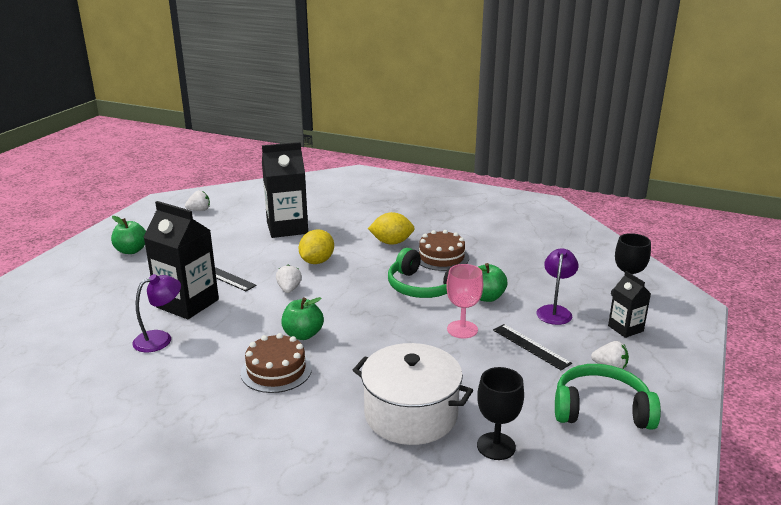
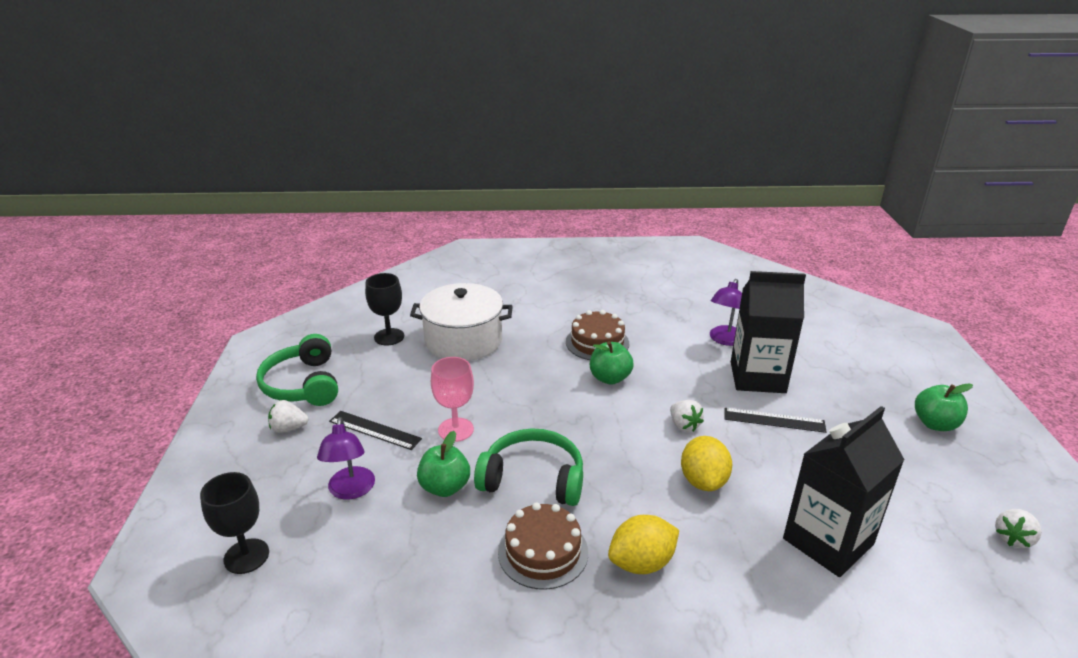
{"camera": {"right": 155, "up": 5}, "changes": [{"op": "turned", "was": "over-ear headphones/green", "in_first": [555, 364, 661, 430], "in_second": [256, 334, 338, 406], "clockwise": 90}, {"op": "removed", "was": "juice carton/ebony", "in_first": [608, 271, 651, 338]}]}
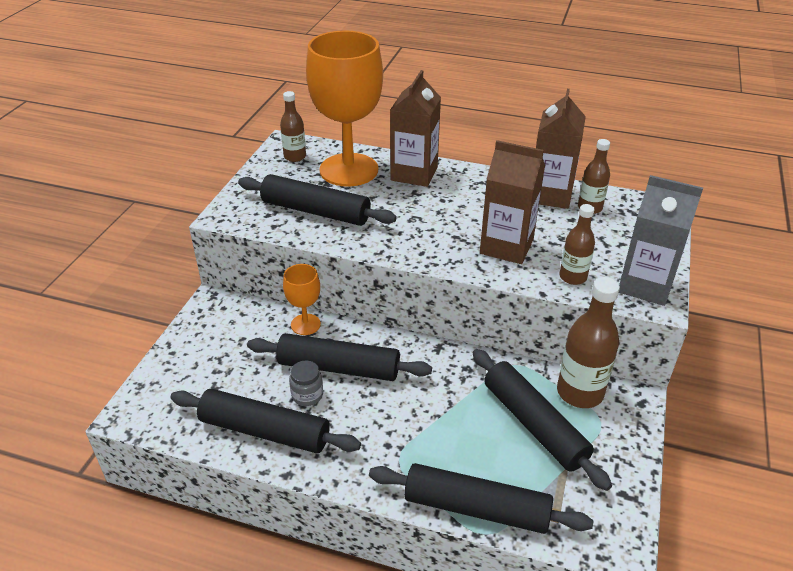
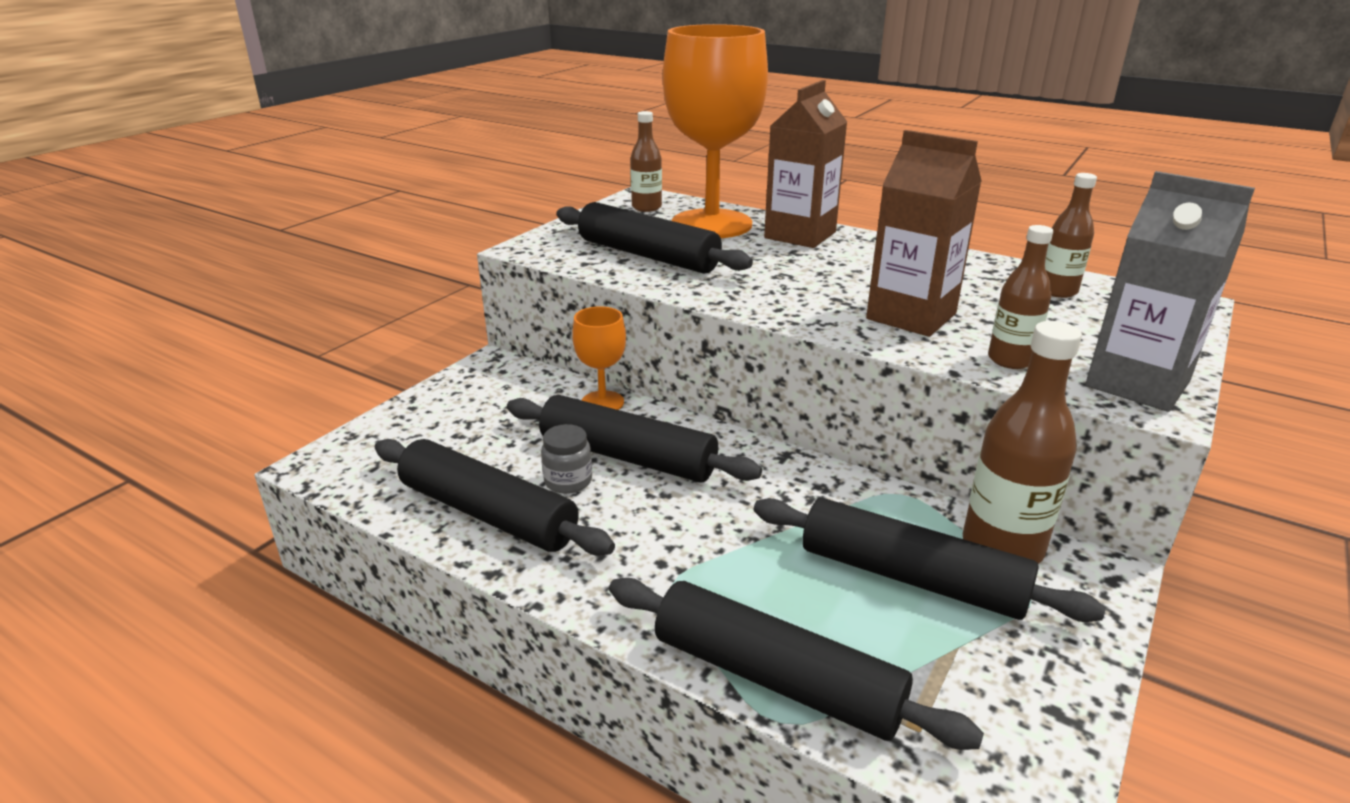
{"camera": {"right": 15, "up": -10}, "changes": [{"op": "turned", "was": "rolling pin/ebony", "in_first": [473, 349, 612, 491], "in_second": [754, 498, 1106, 622], "clockwise": -45}, {"op": "removed", "was": "juice carton/russet", "in_first": [536, 89, 586, 209]}]}
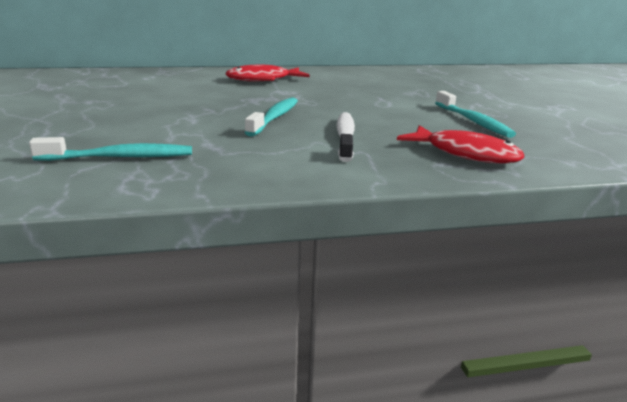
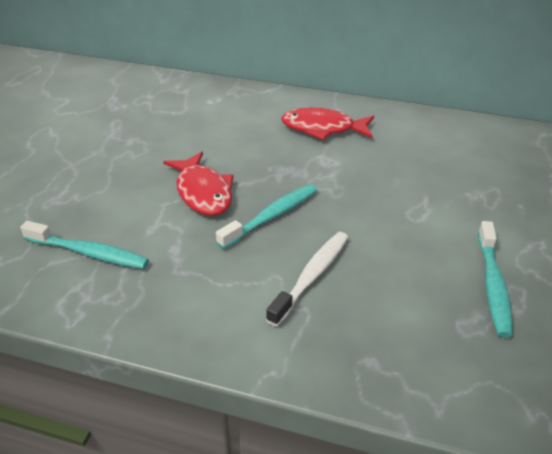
{"camera": {"right": 30, "up": 15}, "changes": [{"op": "moved", "was": "toy fish/red", "in_first": [397, 125, 524, 164], "in_second": [163, 152, 234, 216]}]}
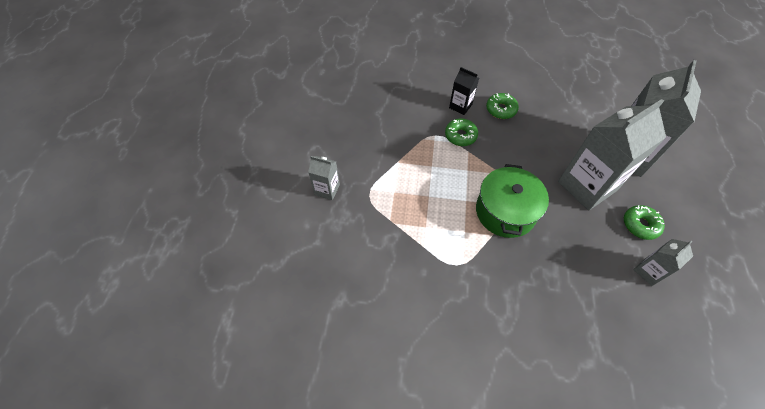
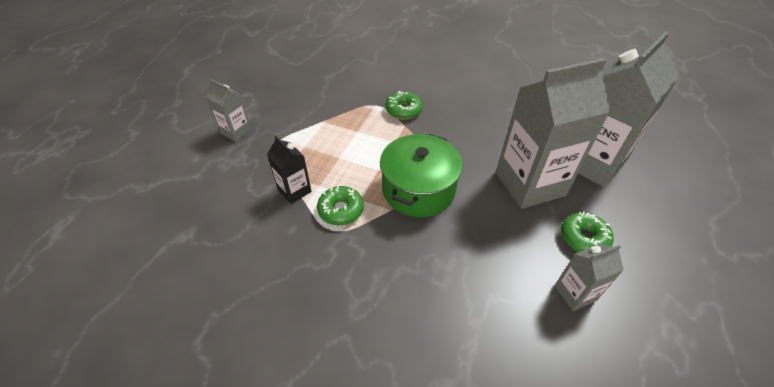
{"camera": {"right": 15, "up": -10}, "changes": [{"op": "moved", "was": "juice carton/ebony", "in_first": [449, 67, 479, 115], "in_second": [267, 136, 312, 204]}, {"op": "moved", "was": "donut/green", "in_first": [486, 93, 519, 119], "in_second": [317, 185, 364, 225]}]}
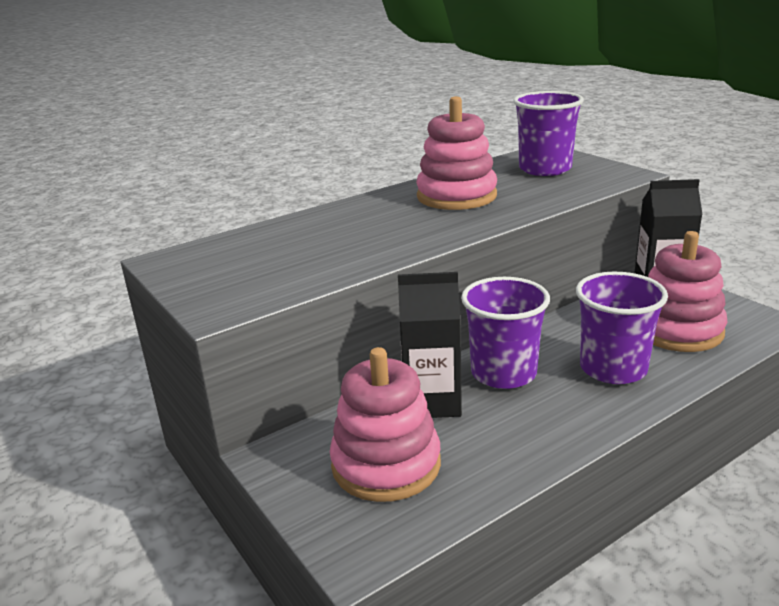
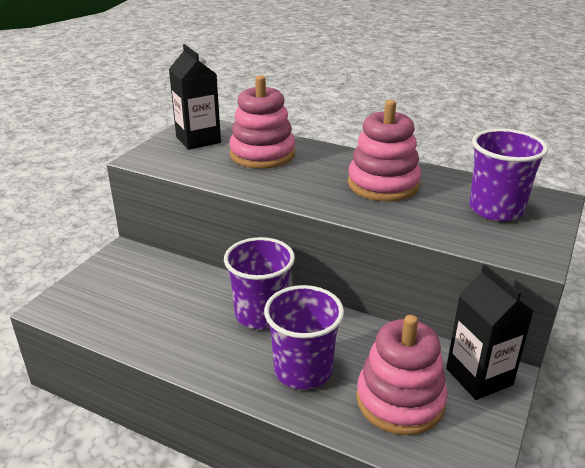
{"camera": {"right": 60, "up": 5}, "changes": [{"op": "moved", "was": "juice carton/ebony", "in_first": [398, 272, 462, 418], "in_second": [169, 44, 221, 150]}, {"op": "moved", "was": "ring stacker/rosy", "in_first": [330, 347, 441, 502], "in_second": [229, 76, 295, 169]}]}
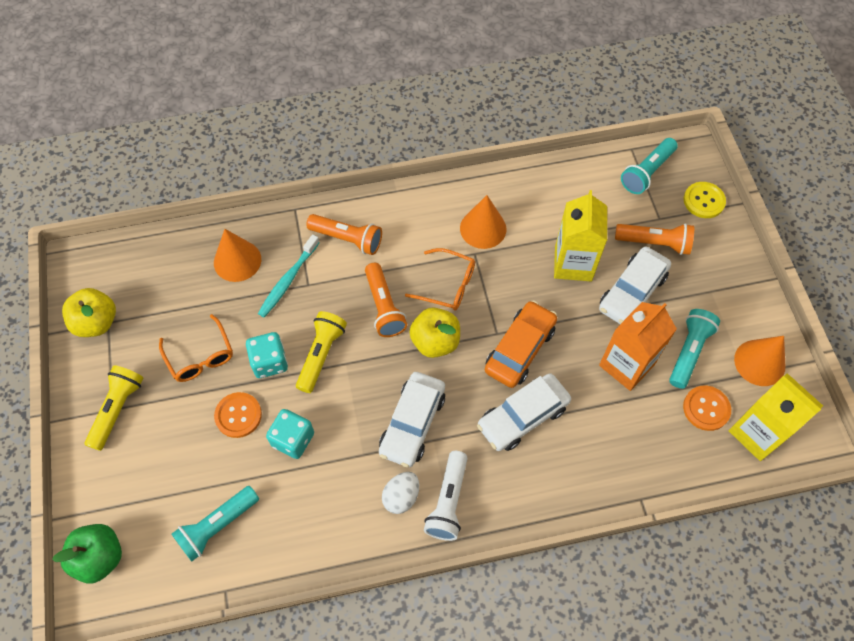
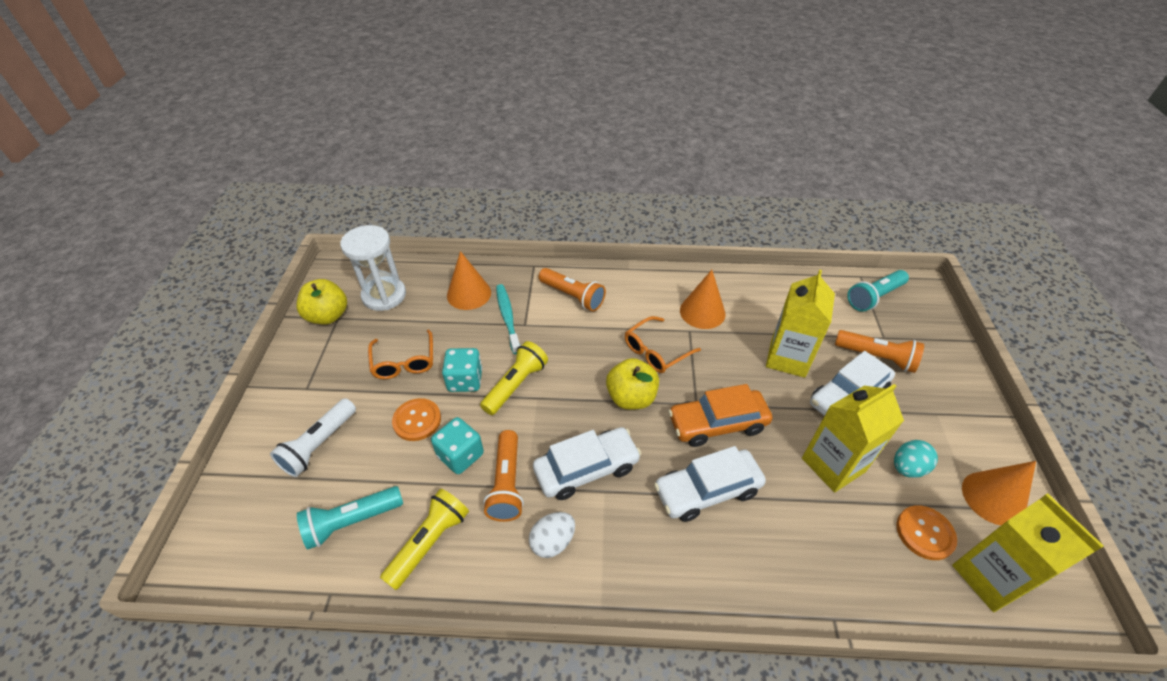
{"camera": {"right": 15, "up": -15}, "changes": [{"op": "moved", "was": "pocket torch/snow-white", "in_first": [424, 451, 468, 541], "in_second": [270, 398, 356, 477]}, {"op": "added", "now": "sand timer/snow-white", "in_second": [340, 225, 406, 311]}, {"op": "moved", "was": "pocket torch/yellow", "in_first": [85, 365, 143, 451], "in_second": [380, 489, 469, 590]}, {"op": "moved", "was": "pocket torch/bright orange", "in_first": [365, 263, 407, 337], "in_second": [483, 430, 524, 522]}, {"op": "turned", "was": "dental brush/aqua", "in_first": [258, 234, 320, 317], "in_second": [496, 284, 520, 354], "clockwise": 120}, {"op": "turned", "was": "car/snow-white", "in_first": [379, 372, 445, 467], "in_second": [533, 427, 641, 500], "clockwise": -150}, {"op": "turned", "was": "eyeglasses/bright orange", "in_first": [405, 248, 475, 310], "in_second": [625, 316, 701, 373], "clockwise": 105}, {"op": "turned", "was": "car/bright orange", "in_first": [485, 300, 557, 388], "in_second": [668, 384, 772, 447], "clockwise": -150}, {"op": "recoloured", "was": "juice carton/bright orange", "now": "juice carton/yellow", "in_first": [599, 302, 677, 391], "in_second": [802, 384, 904, 492]}, {"op": "replaced", "was": "pocket torch/aqua", "now": "toy egg/aqua", "in_first": [669, 309, 720, 389], "in_second": [894, 440, 938, 478]}, {"op": "removed", "was": "toy apple/green", "in_first": [52, 524, 122, 583]}, {"op": "removed", "was": "sewing button/yellow", "in_first": [683, 182, 726, 218]}]}
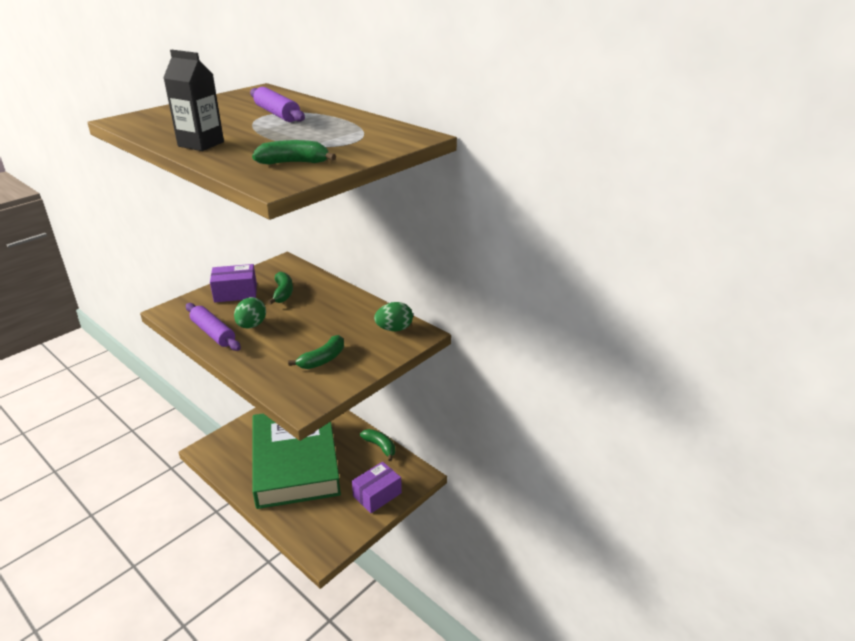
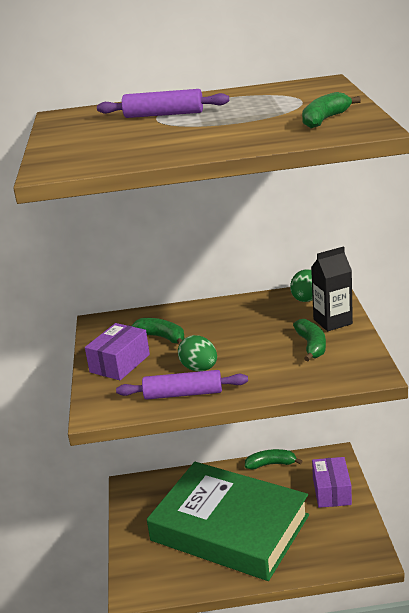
{"camera": {"right": -45, "up": -5}, "changes": [{"op": "moved", "was": "juice carton/ebony", "in_first": [163, 50, 224, 151], "in_second": [311, 246, 353, 331]}]}
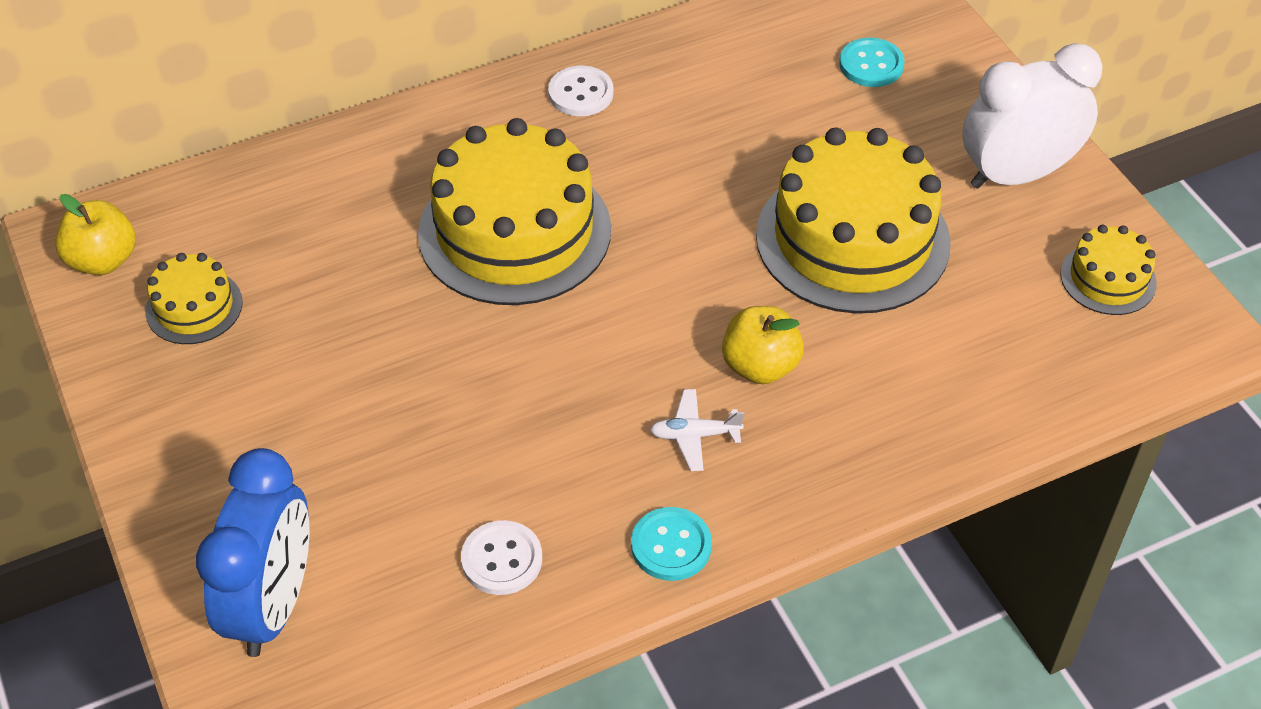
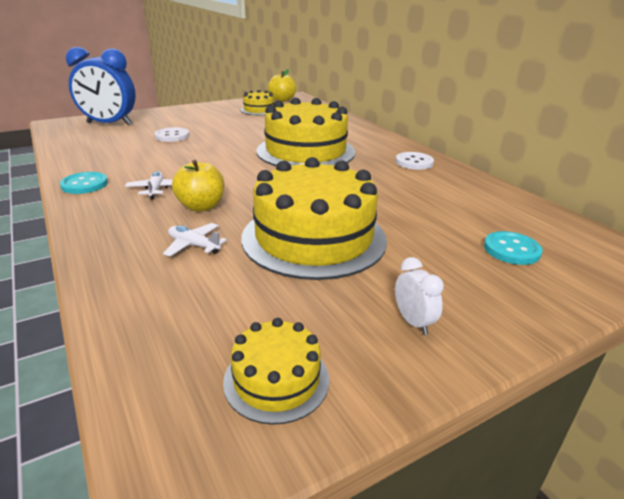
{"camera": {"right": 85, "up": -20}, "changes": [{"op": "moved", "was": "sewing button/snow-white", "in_first": [461, 520, 542, 595], "in_second": [154, 127, 189, 142]}, {"op": "added", "now": "aeroplane/snow-white", "in_second": [163, 223, 227, 257]}, {"op": "resized", "was": "clock/snow-white", "in_first": [962, 43, 1102, 189], "in_second": [395, 257, 444, 335], "ratio": 0.43}]}
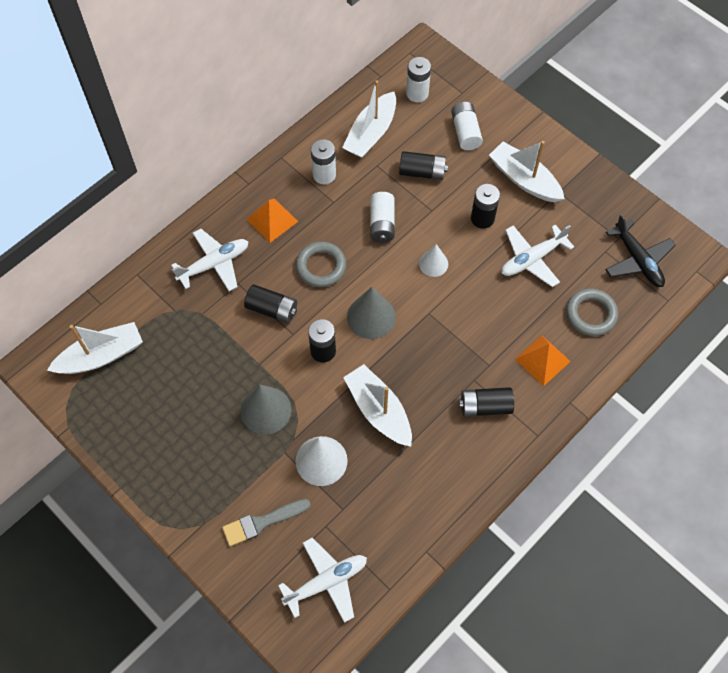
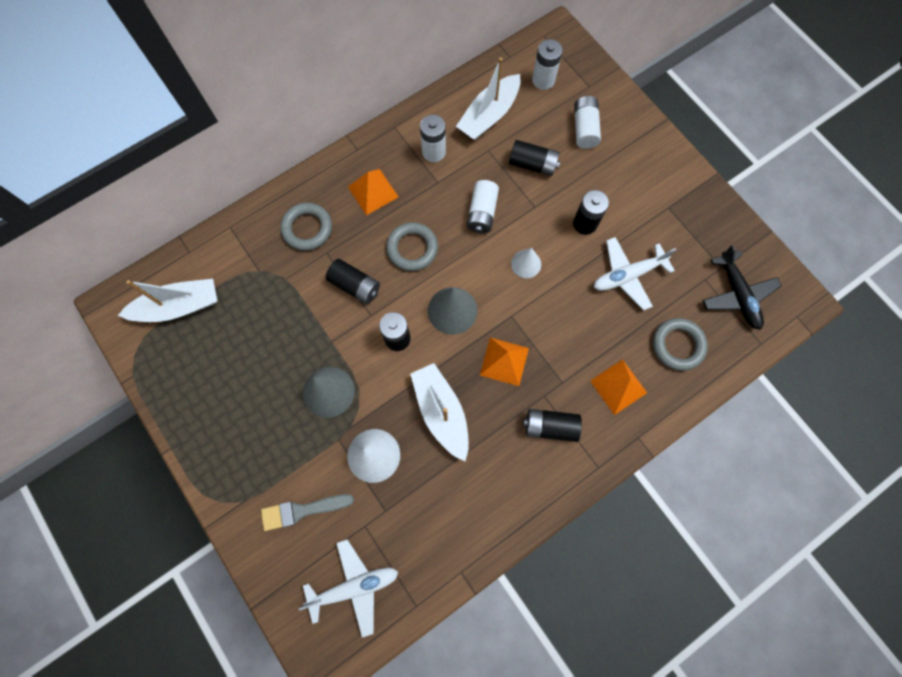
{"camera": {"right": 10, "up": 10}, "changes": [{"op": "replaced", "was": "aeroplane/snow-white", "now": "ring/ash-grey", "in_first": [171, 229, 249, 291], "in_second": [281, 203, 332, 251]}, {"op": "added", "now": "pyramid shape/bright orange", "in_second": [480, 338, 529, 386]}, {"op": "removed", "was": "toy boat/snow-white", "in_first": [489, 141, 565, 202]}]}
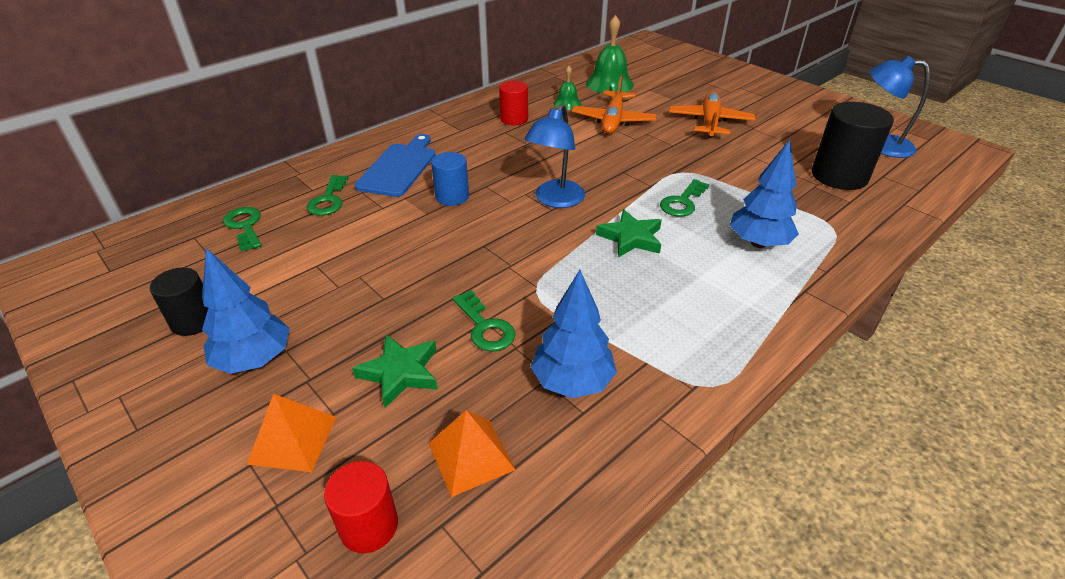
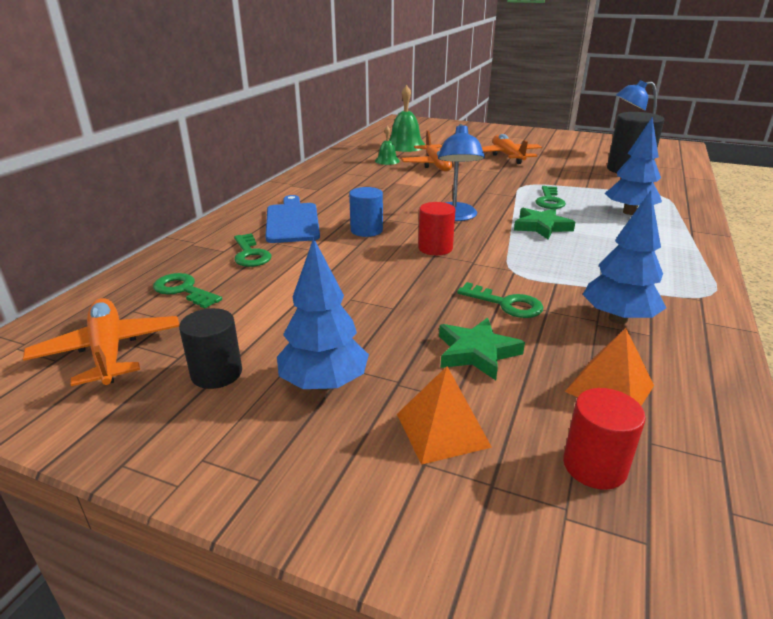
{"camera": {"right": -25, "up": -10}, "changes": [{"op": "added", "now": "aeroplane/bright orange", "in_second": [23, 298, 179, 386]}, {"op": "moved", "was": "cylinder/red", "in_first": [499, 81, 528, 125], "in_second": [418, 202, 455, 255]}]}
